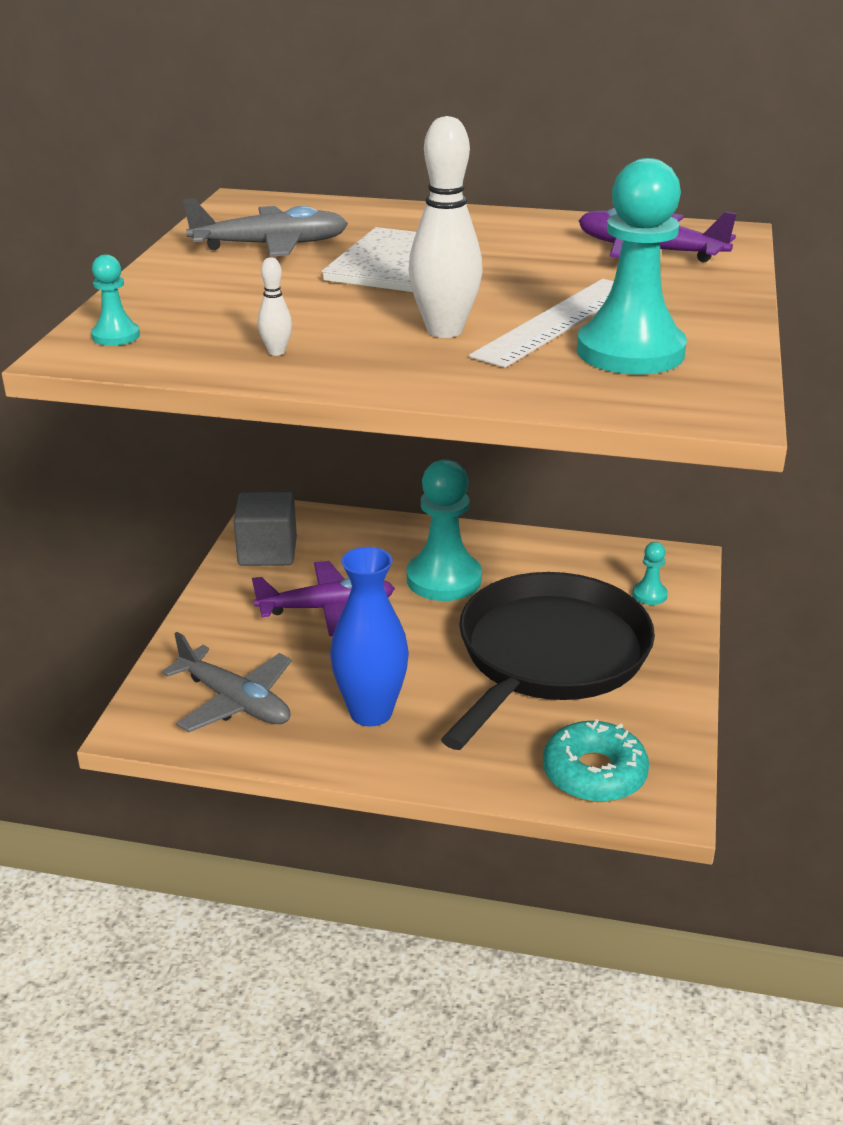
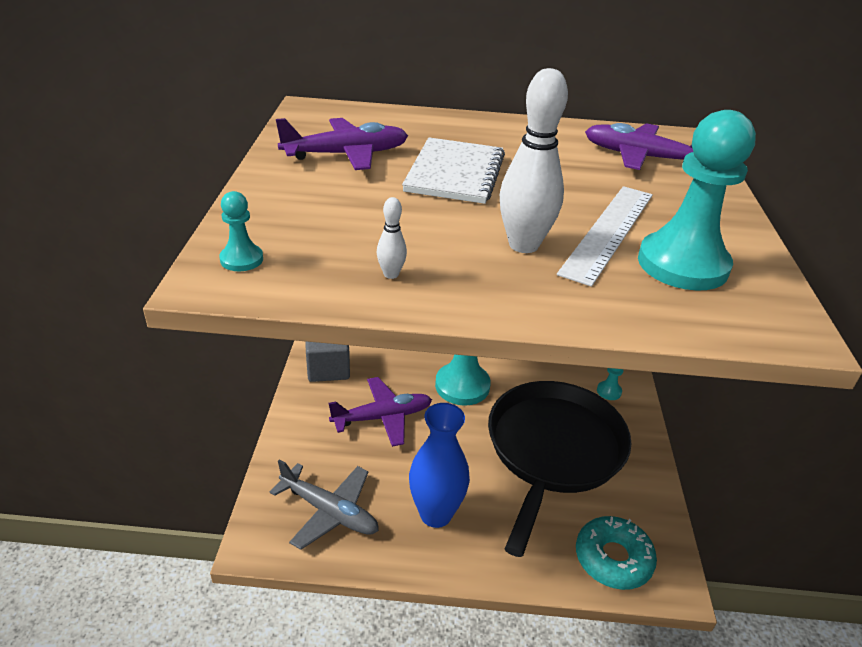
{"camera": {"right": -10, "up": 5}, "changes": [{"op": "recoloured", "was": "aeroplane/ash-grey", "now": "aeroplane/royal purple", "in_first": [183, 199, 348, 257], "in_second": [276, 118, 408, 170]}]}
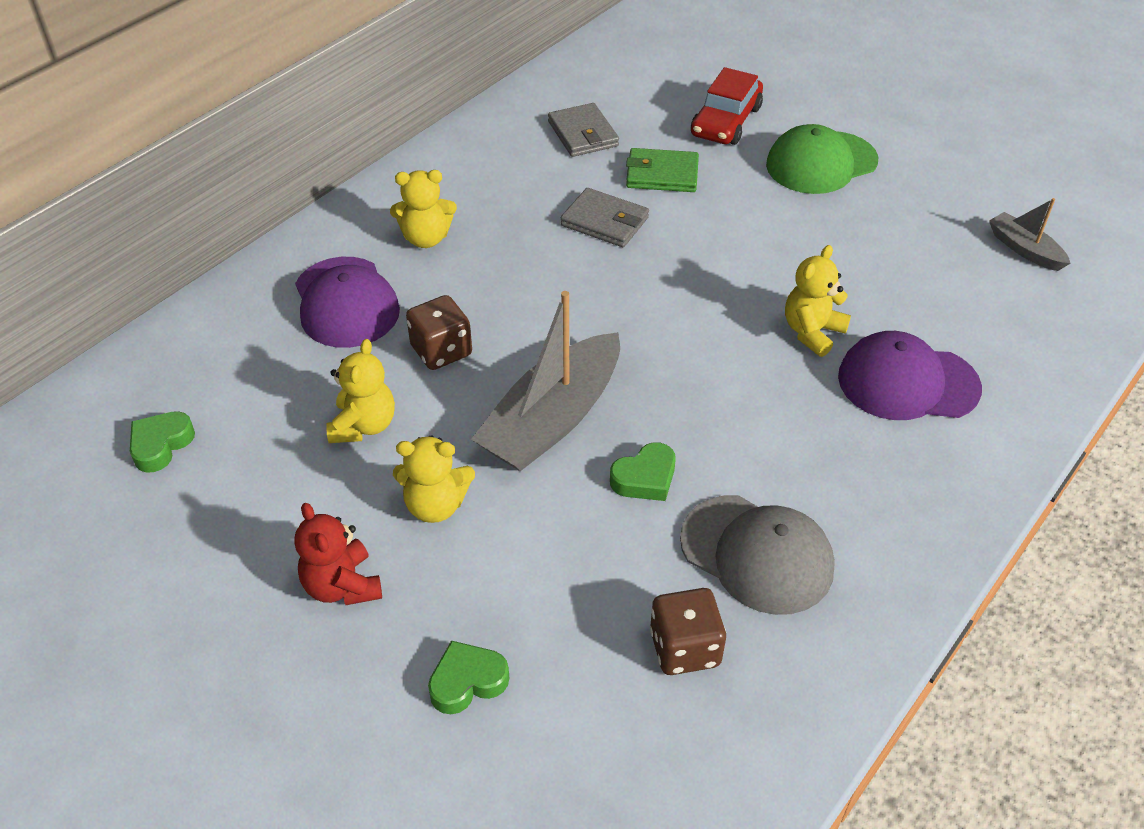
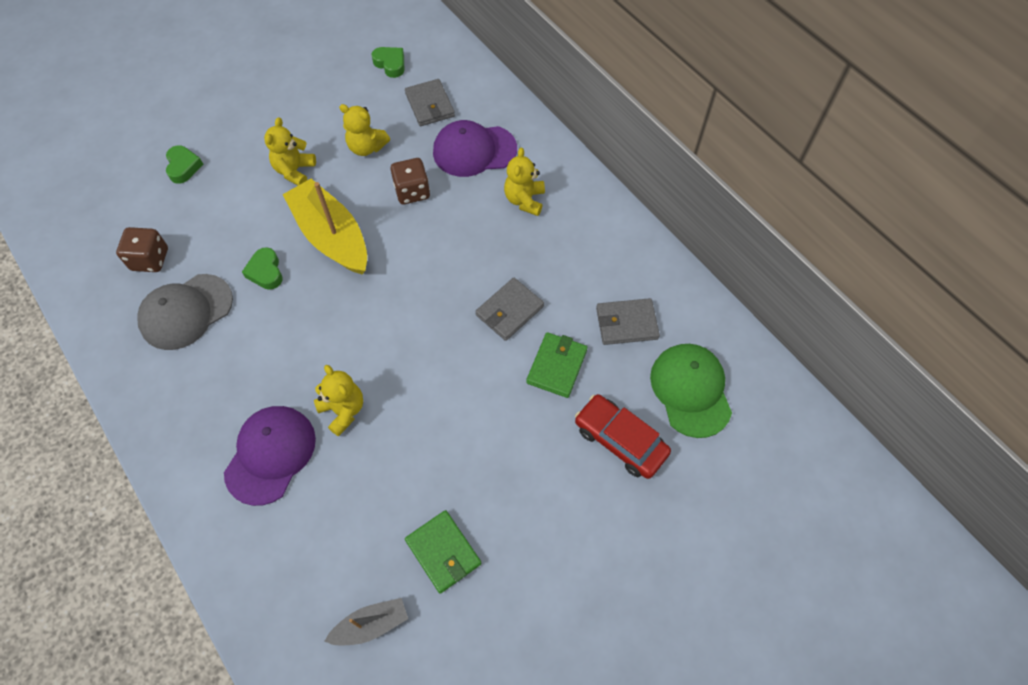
{"camera": {"right": 105, "up": 15}, "changes": [{"op": "recoloured", "was": "toy boat/ash-grey", "now": "toy boat/yellow", "in_first": [471, 291, 620, 471], "in_second": [282, 179, 367, 274]}, {"op": "added", "now": "wallet/ash-grey", "in_second": [405, 79, 455, 126]}, {"op": "added", "now": "wallet/green", "in_second": [405, 510, 481, 594]}, {"op": "moved", "was": "baseball cap/green", "in_first": [766, 124, 878, 194], "in_second": [650, 344, 732, 438]}, {"op": "removed", "was": "teddy/red", "in_first": [294, 503, 382, 605]}]}
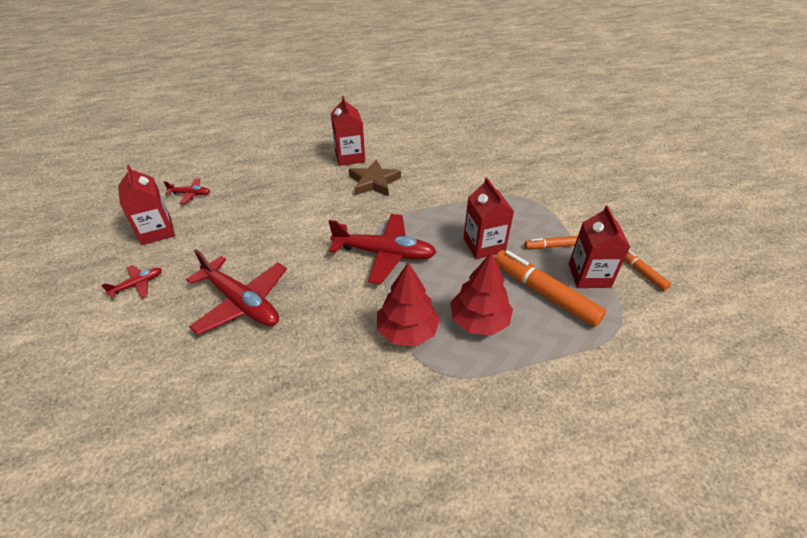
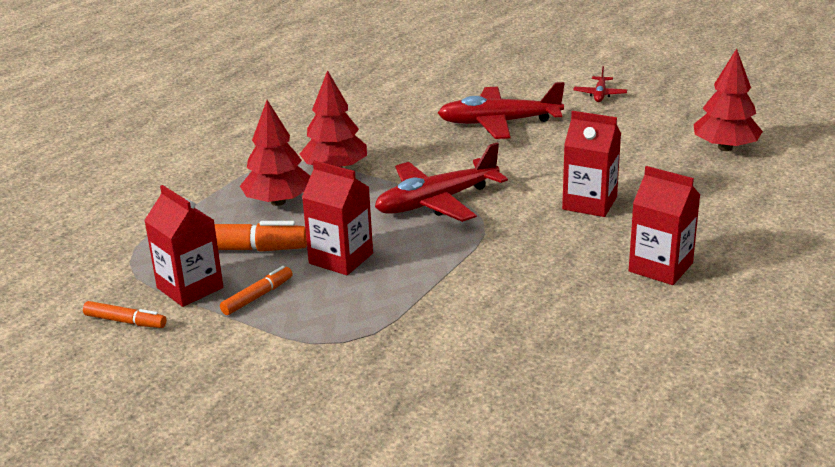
{"camera": {"right": 140, "up": -15}, "changes": [{"op": "moved", "was": "juice carton/red", "in_first": [118, 165, 175, 245], "in_second": [562, 111, 621, 217]}, {"op": "replaced", "was": "aeroplane/red", "now": "fir tree/red", "in_first": [164, 178, 210, 204], "in_second": [693, 49, 763, 151]}, {"op": "removed", "was": "five-pointed star/russet", "in_first": [349, 159, 401, 197]}]}
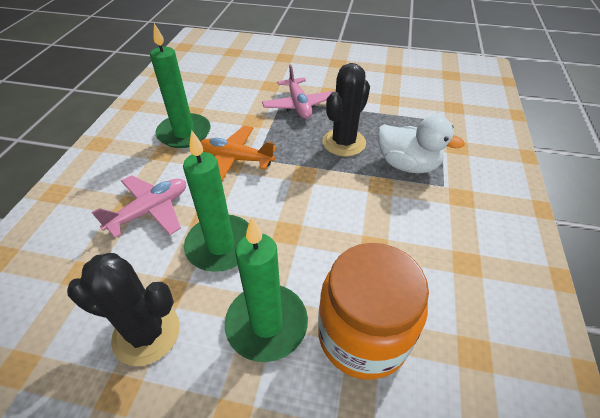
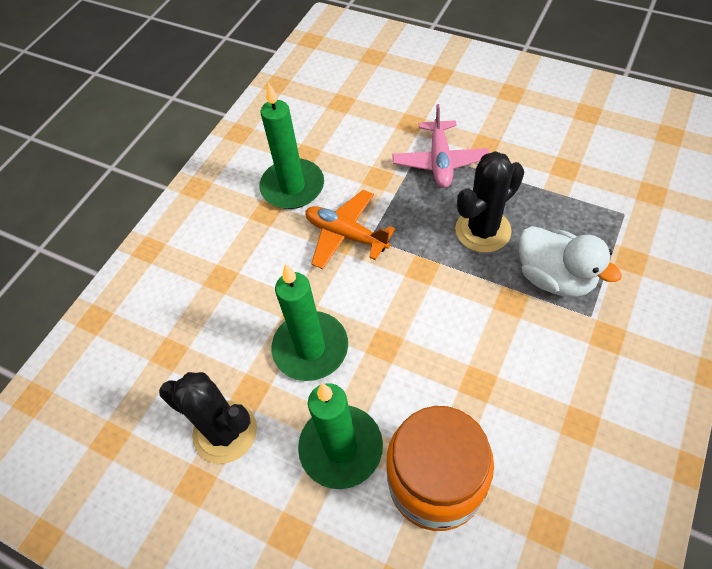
{"camera": {"right": 20, "up": 10}, "changes": [{"op": "removed", "was": "aeroplane/rosy", "in_first": [92, 175, 186, 238]}]}
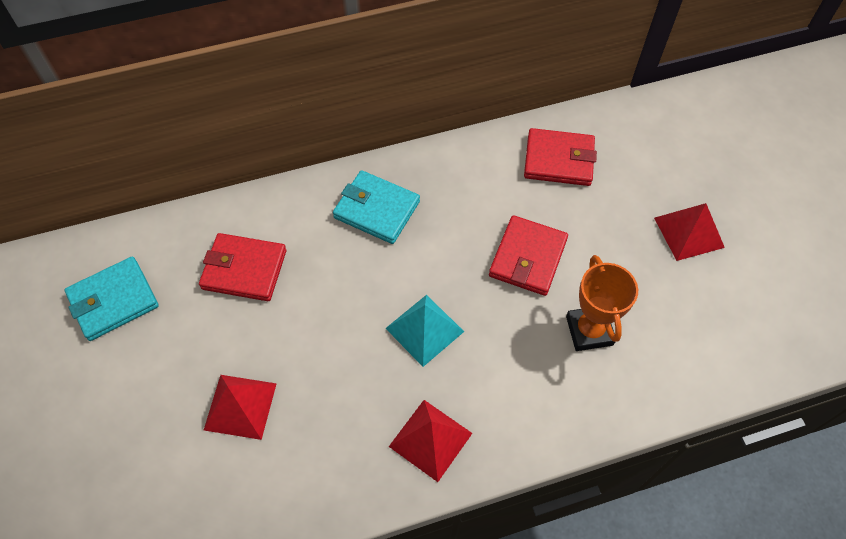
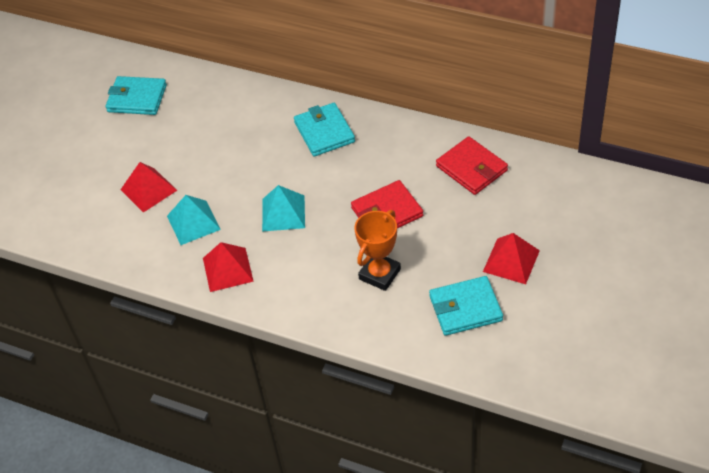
{"camera": {"right": 45, "up": -10}, "changes": [{"op": "added", "now": "pyramid shape/aqua", "in_second": [167, 195, 221, 245]}, {"op": "added", "now": "wallet/aqua", "in_second": [429, 276, 503, 336]}, {"op": "removed", "was": "wallet/red", "in_first": [199, 233, 287, 301]}]}
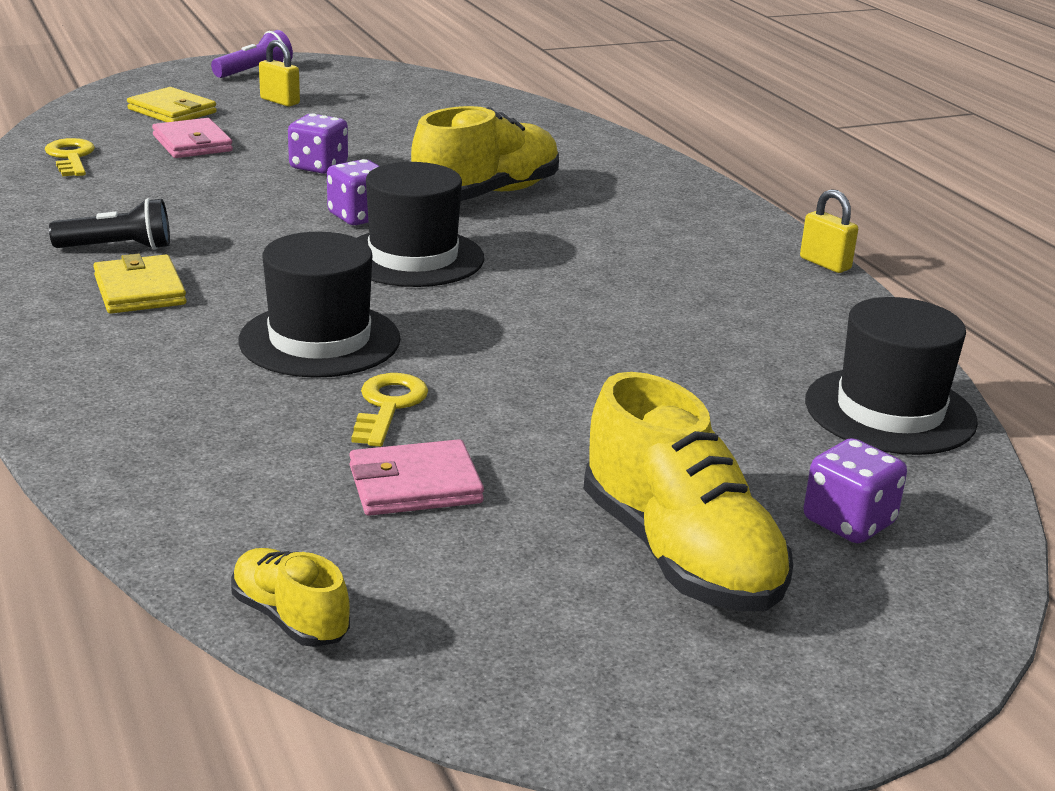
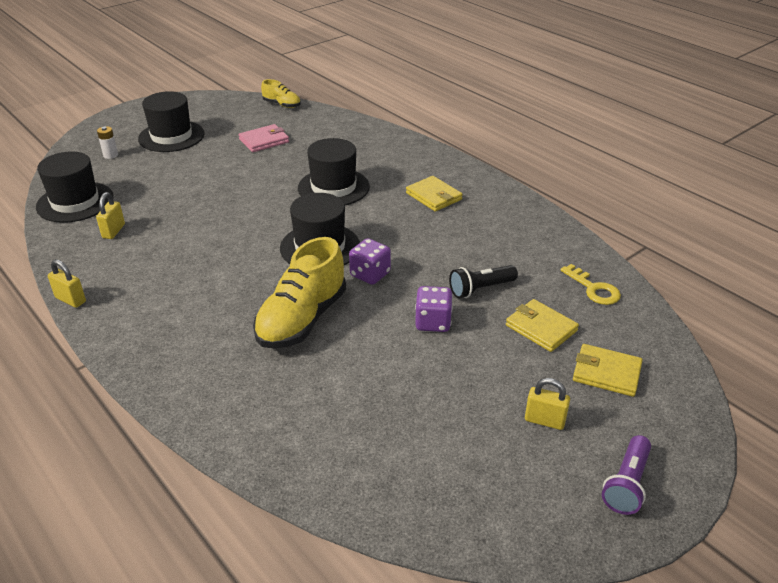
{"camera": {"right": 165, "up": 10}, "changes": [{"op": "added", "now": "padlock/yellow", "in_second": [96, 192, 125, 239]}, {"op": "replaced", "was": "die/royal purple", "now": "AA battery/snow-white", "in_first": [804, 438, 907, 543], "in_second": [97, 126, 118, 159]}, {"op": "replaced", "was": "sneaker/yellow", "now": "tall hat/ebony", "in_first": [584, 372, 793, 611], "in_second": [138, 91, 205, 152]}, {"op": "moved", "was": "pocket torch/ebony", "in_first": [49, 198, 170, 250], "in_second": [449, 265, 518, 298]}, {"op": "recoloured", "was": "wallet/rosy", "now": "wallet/yellow", "in_first": [152, 118, 233, 158], "in_second": [506, 299, 579, 352]}, {"op": "removed", "was": "door key/yellow", "in_first": [351, 373, 428, 447]}]}
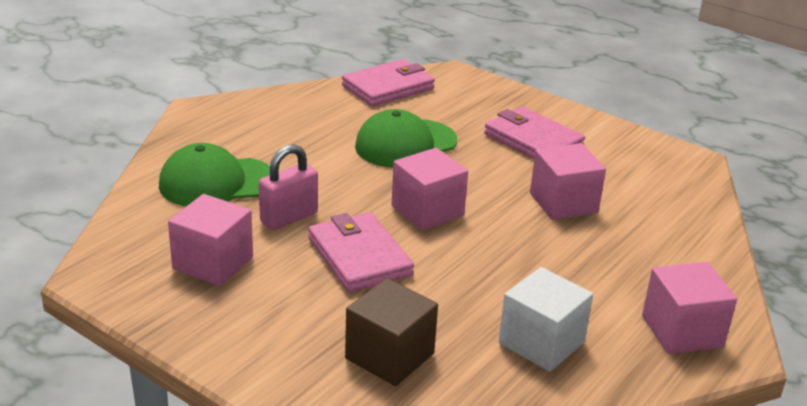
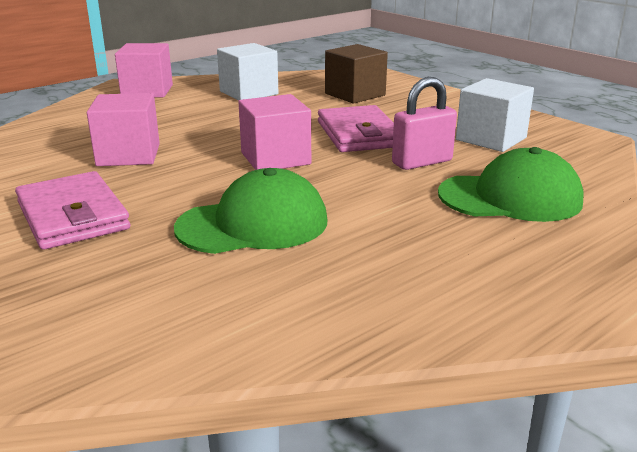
{"camera": {"right": -165, "up": -5}, "changes": [{"op": "recoloured", "was": "block/rosy", "now": "block/snow-white", "in_first": [168, 194, 253, 286], "in_second": [456, 78, 534, 152]}, {"op": "removed", "was": "wallet/rosy", "in_first": [342, 59, 435, 106]}]}
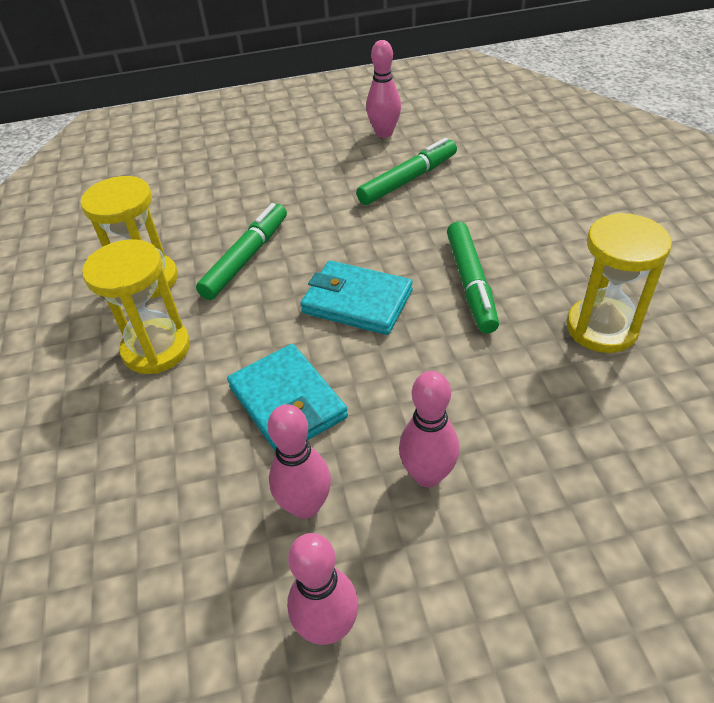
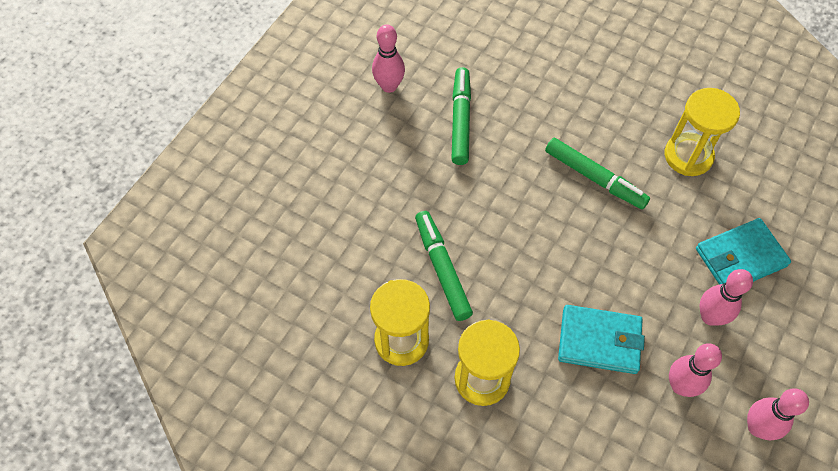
{"camera": {"right": -50, "up": 15}, "changes": [{"op": "moved", "was": "wallet/aqua", "in_first": [300, 261, 413, 335], "in_second": [696, 218, 791, 285]}]}
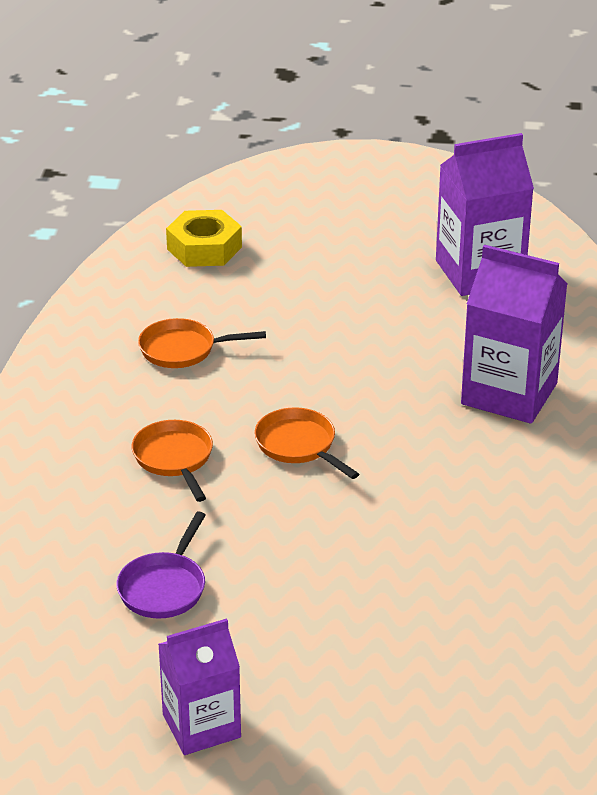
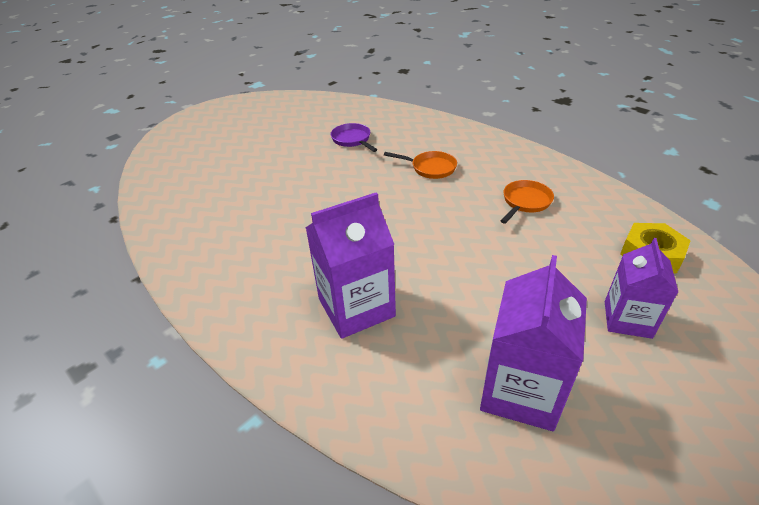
{"camera": {"right": 130, "up": 5}, "changes": [{"op": "moved", "was": "juice carton/royal purple", "in_first": [158, 618, 241, 755], "in_second": [605, 238, 678, 339]}, {"op": "removed", "was": "skillet/bright orange", "in_first": [254, 407, 359, 479]}]}
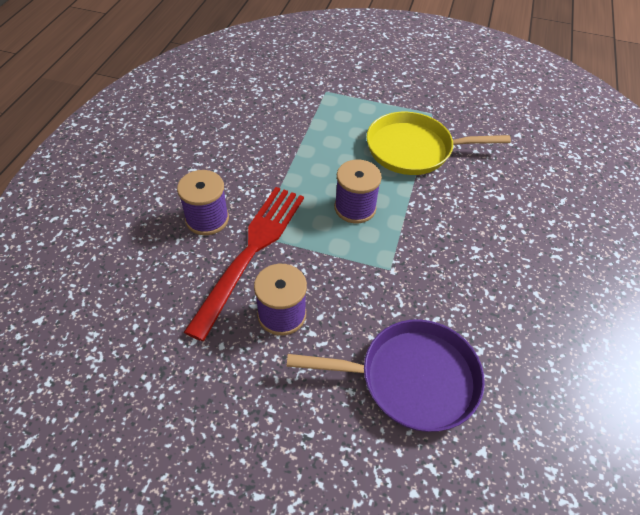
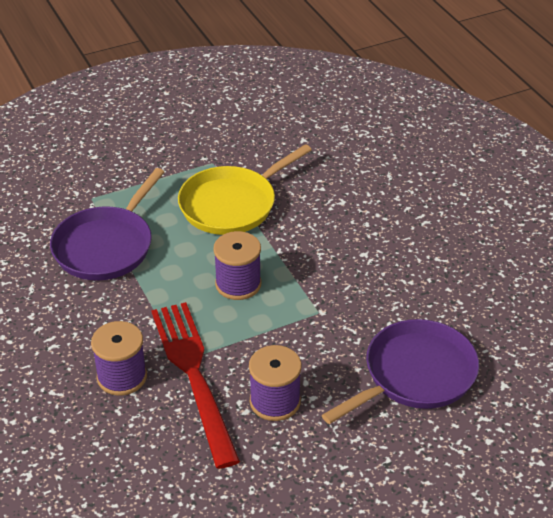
{"camera": {"right": -40, "up": -10}, "changes": [{"op": "added", "now": "skillet/royal purple", "in_second": [50, 168, 164, 280]}]}
